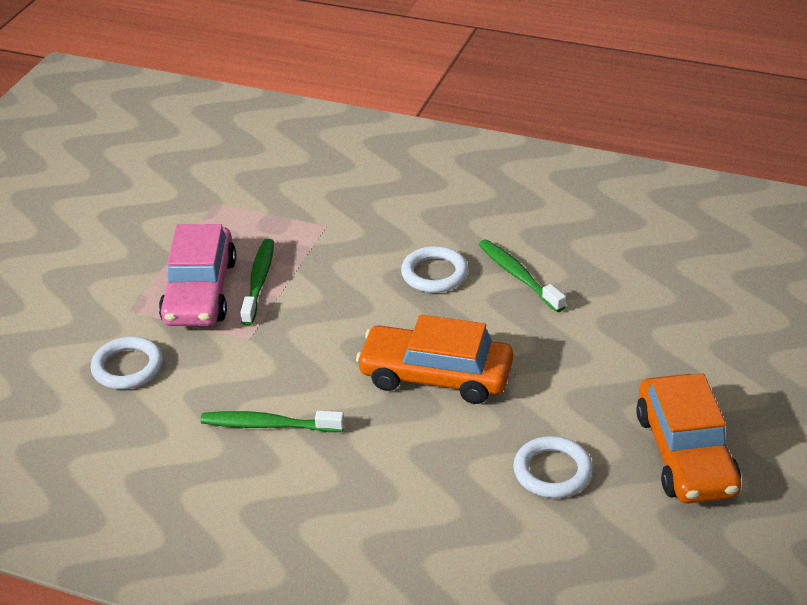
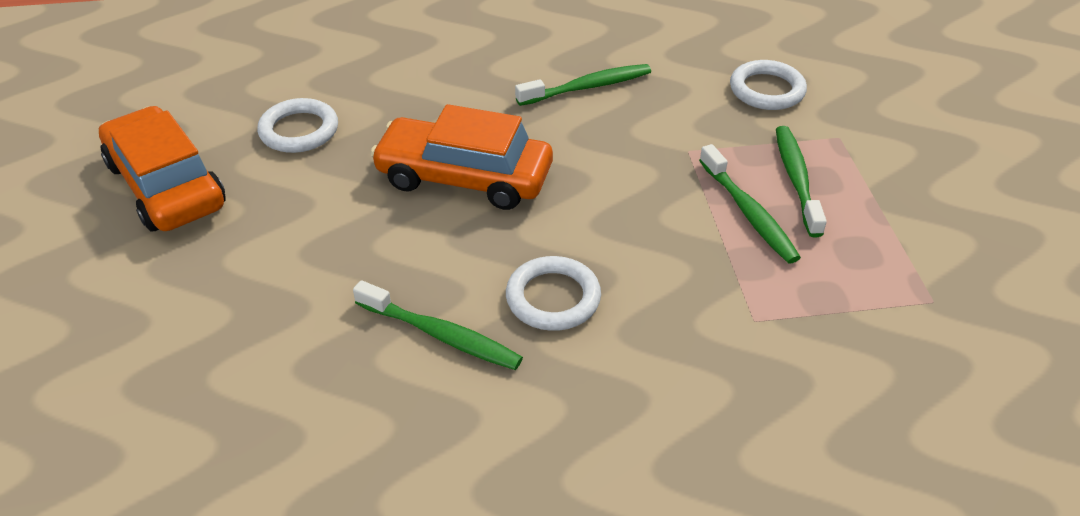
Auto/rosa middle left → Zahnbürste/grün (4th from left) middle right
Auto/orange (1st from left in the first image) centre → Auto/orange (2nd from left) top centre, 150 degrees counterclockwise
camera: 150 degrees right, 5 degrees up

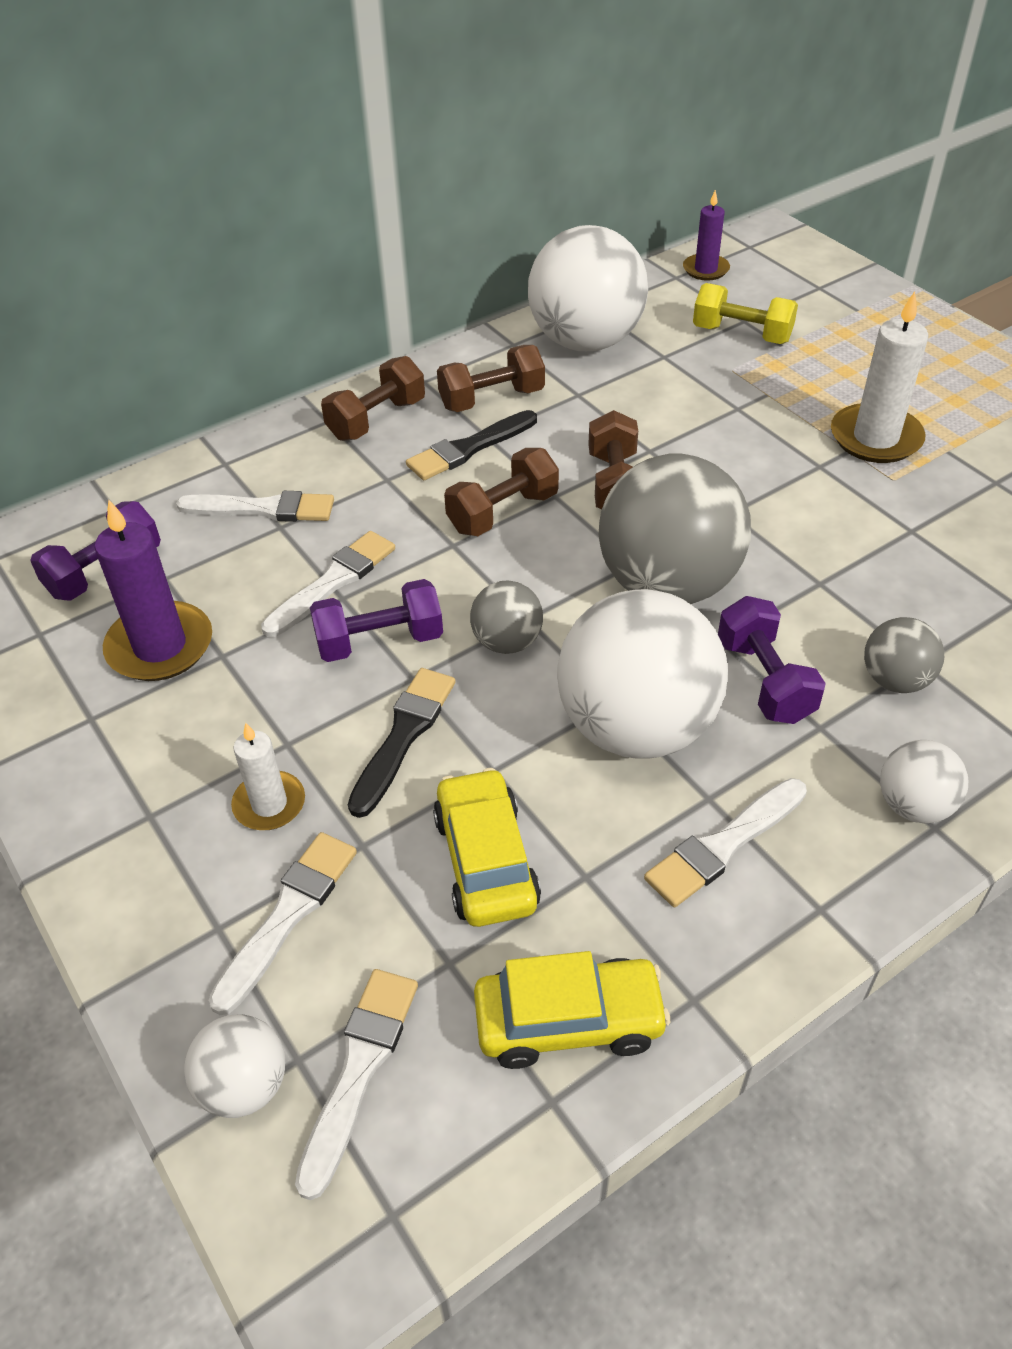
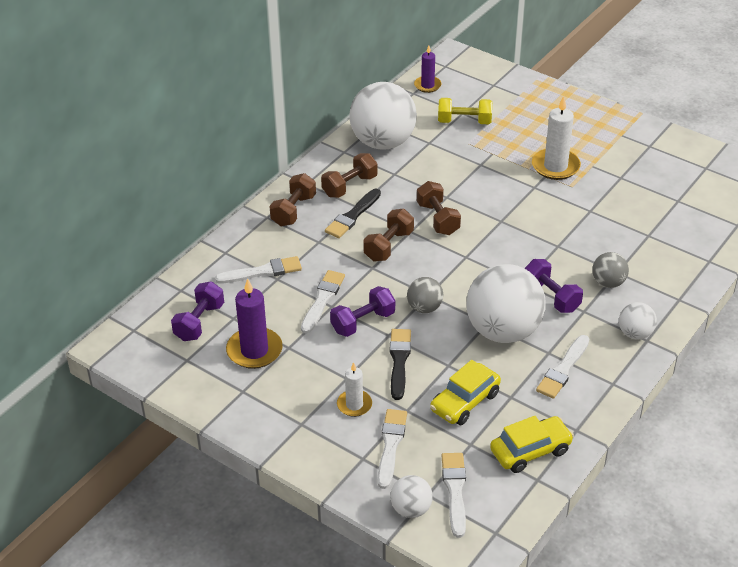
Ball/grau (2nd from left) centre → -
Auto/gelb (1st from left) centre → Auto/gelb (1st from left) bottom centre, 105 degrees counterclockwise
camera: 20 degrees left, 5 degrees down

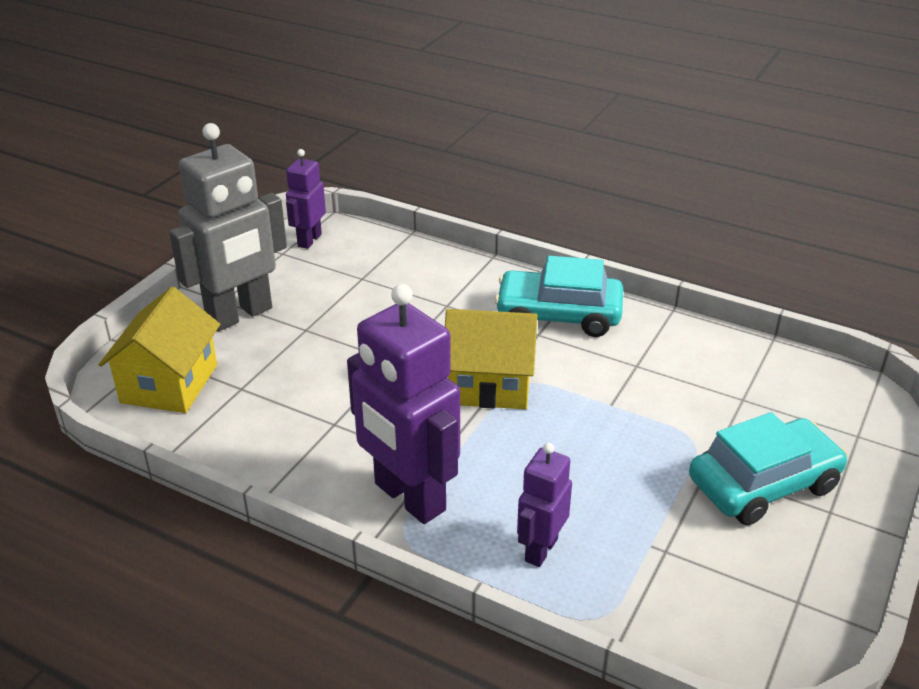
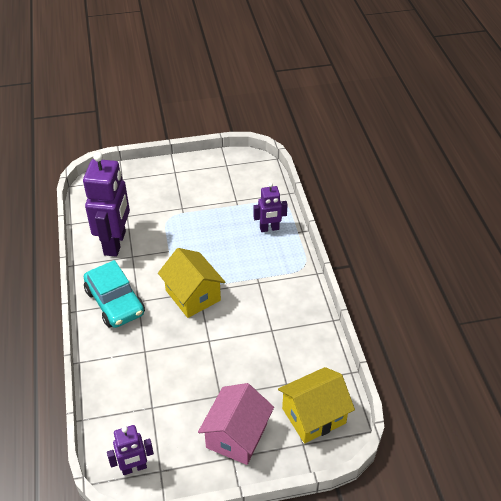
Roboter/grau top left → Haus/rosa bottom centre
Roboter/lila (2nd from left in the first image) centre → Roboter/lila (1st from left) middle left, moved
Auto/türkis (2nd from left) bottom right → -
camera: 130 degrees left, 10 degrees up

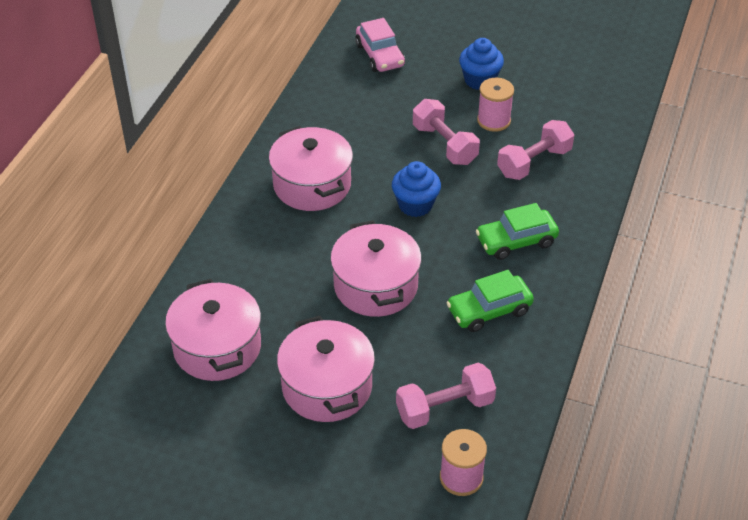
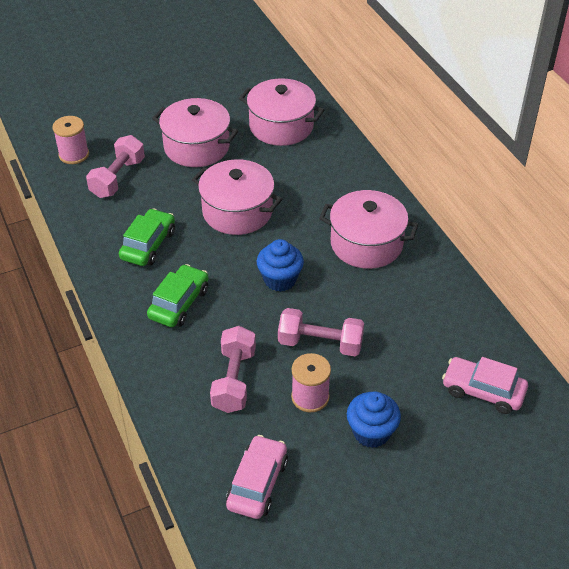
- → Auto/rosa (1st from left) bottom centre
camera: 135 degrees right, 0 degrees up

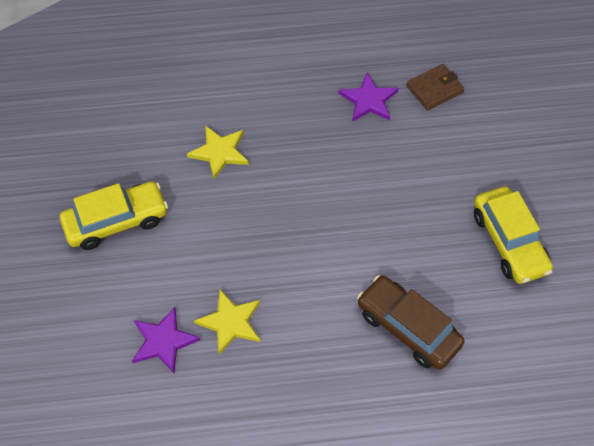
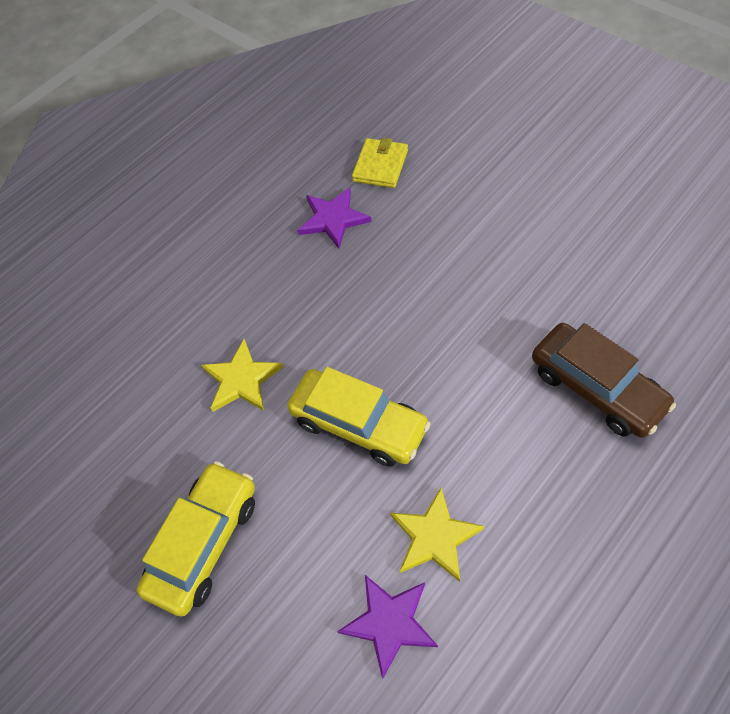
Geldbörse/braun top right → Geldbörse/gelb top centre
Auto/gelb (2nd from left) middle right → Auto/gelb (2nd from left) centre, moved
Auto/braun bottom right → Auto/braun middle right, 135 degrees counterclockwise
camera: 35 degrees left, 0 degrees up

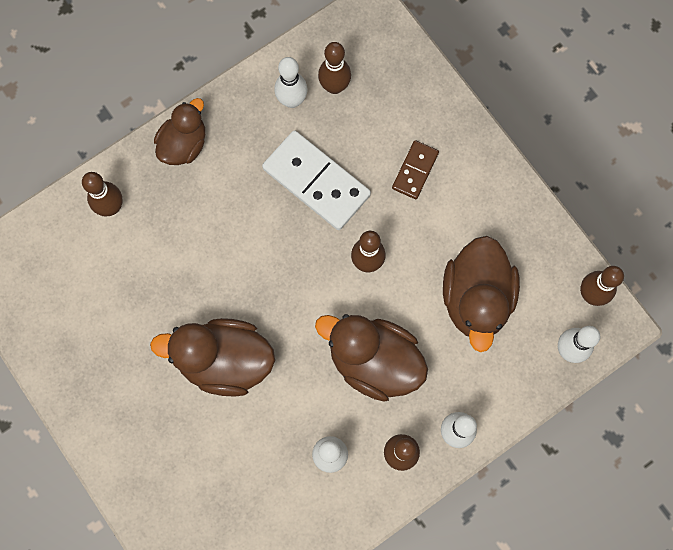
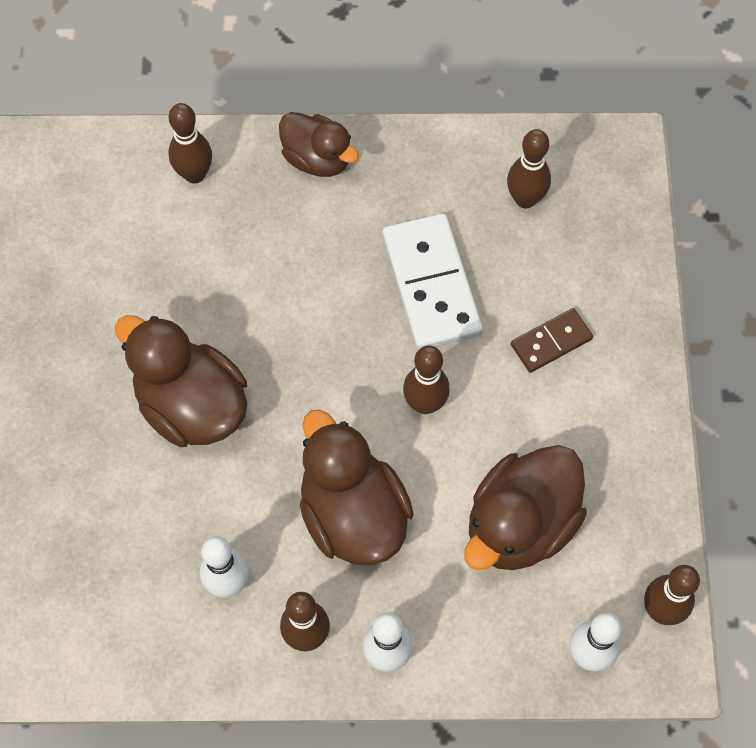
Bowlingkegel/weiß (1st from left) top centre → -
Ente/braun (1st from left in the first image) top left → Ente/braun (2nd from left) top centre, 60 degrees clockwise
camera: 35 degrees right, 10 degrees down

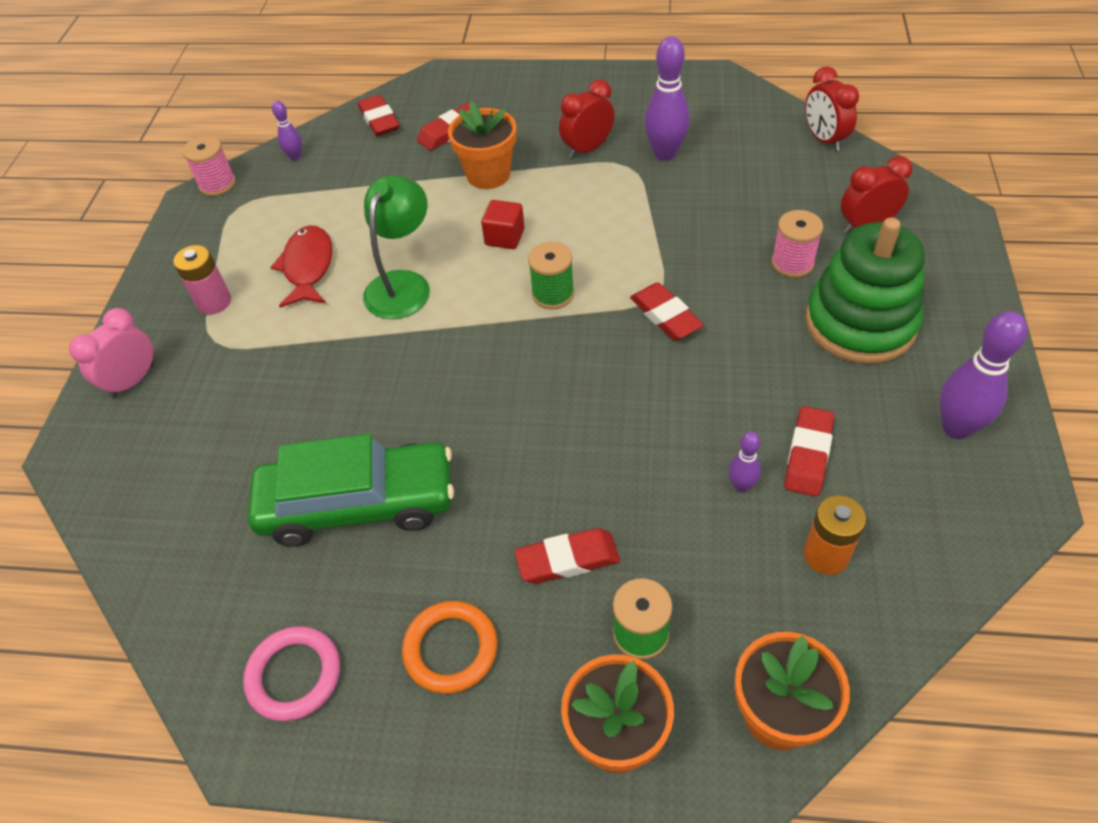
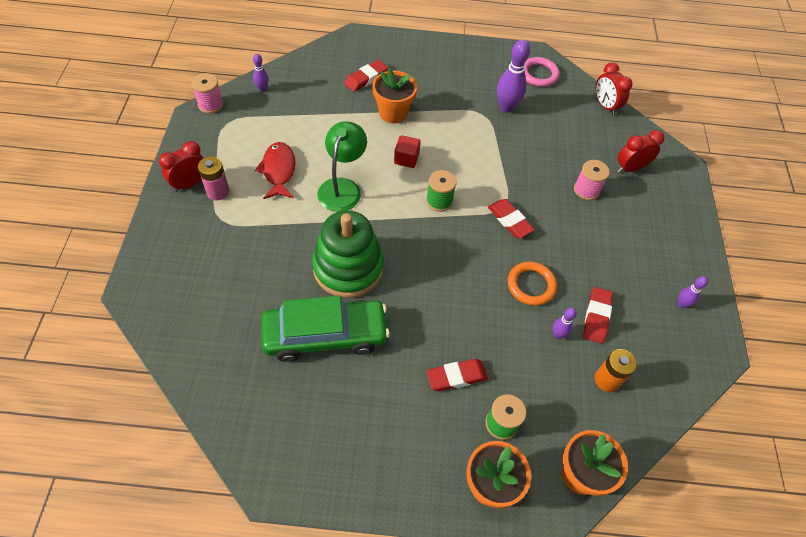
Wecker/rot (1st from left) top centre → Wecker/rot (1st from left) top left, moved
Radiergummi/rot (1st from left) top centre → -
Stapelspielzeug/grün middle right → Stapelspielzeug/grün centre, moved
Wecker/rosa middle left → -
Bowlingkegel/lila (4th from left) middle right, x0.53
Ring/orange bottom centre → Ring/orange centre, moved
Ring/rosa bottom left → Ring/rosa top right, moved
camera: 10 degrees left, 5 degrees up

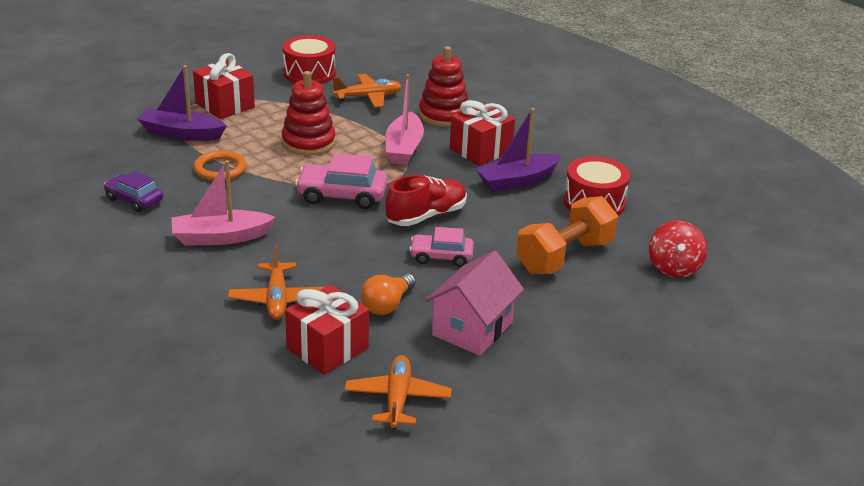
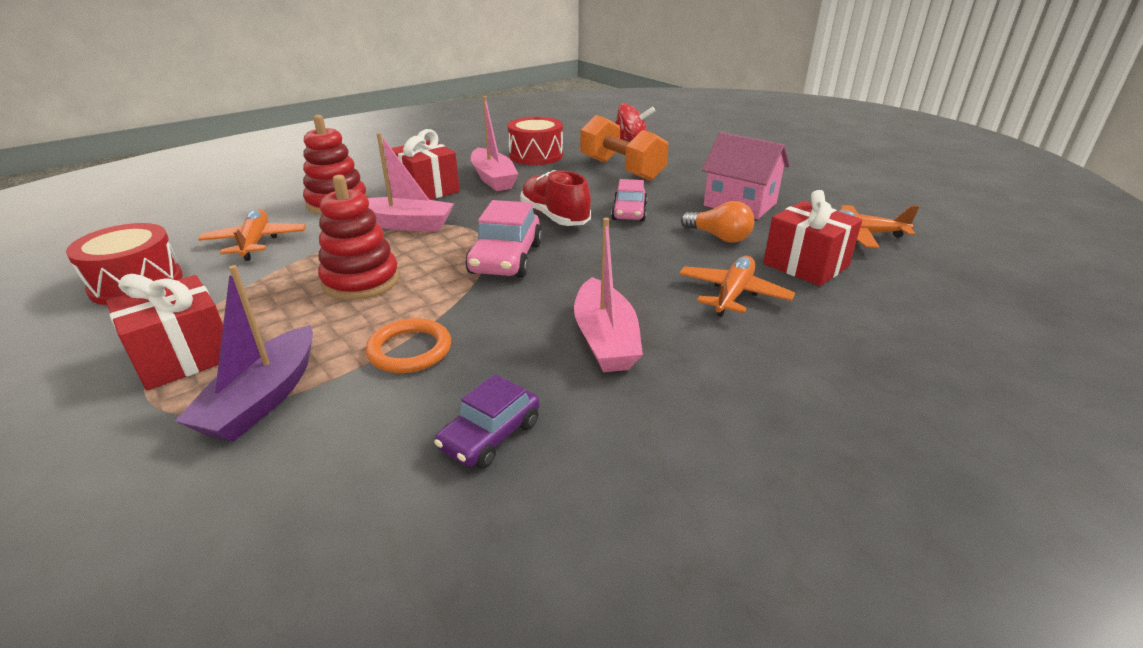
Boot/lila (2nd from left) top centre → Boot/rosa (2nd from left) top centre
Flugzeug/orange (1st from left in the first image) middle left → Flugzeug/orange (2nd from left) centre, 60 degrees counterclockwise
camera: 85 degrees left, 0 degrees up

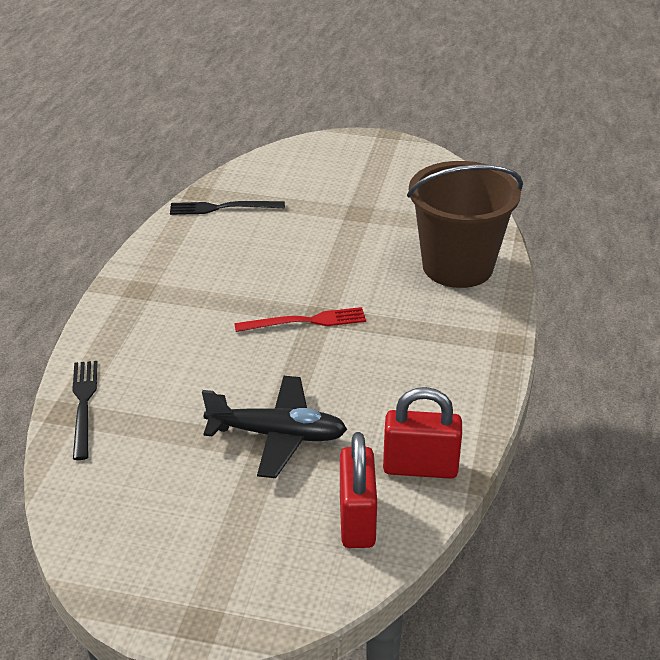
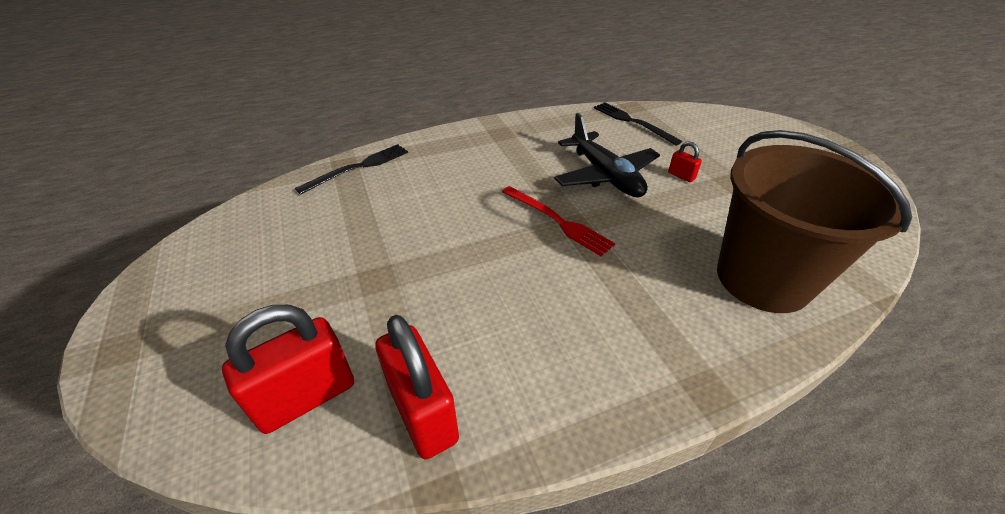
Flugzeug/schwarz centre → Flugzeug/schwarz top centre, moved
- → Vorhängeschloss/rot (3rd from left) top right
camera: 55 degrees right, 5 degrees up

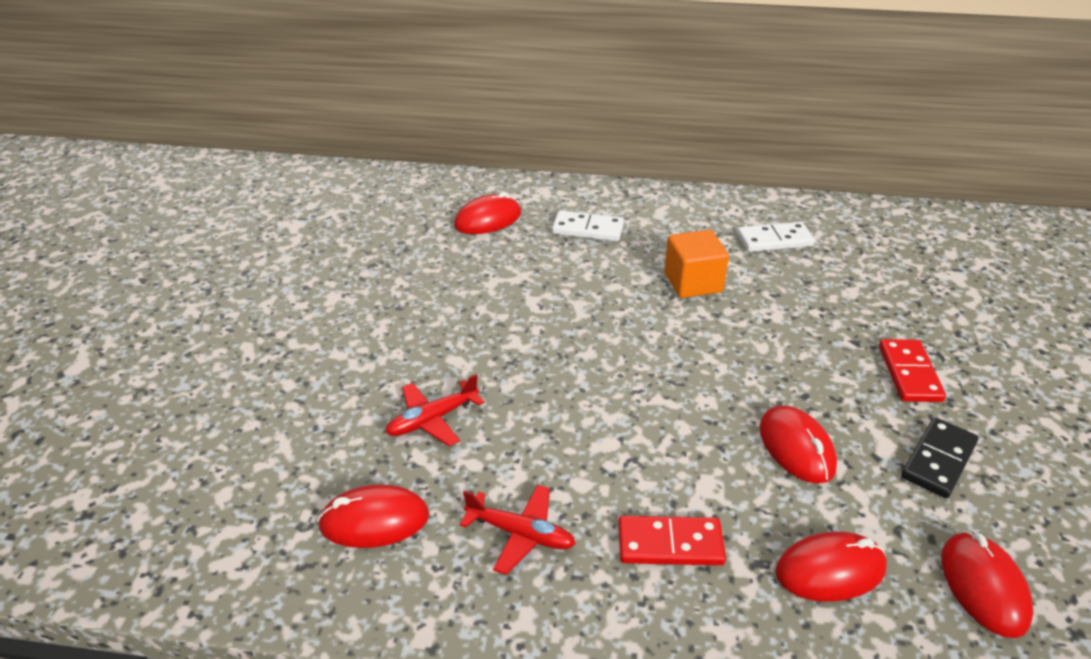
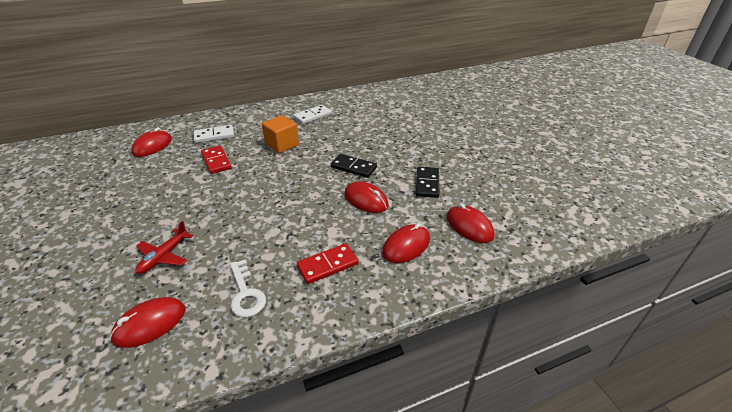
Dominostein/rot (2nd from left in the first image) middle right → Dominostein/rot (1st from left) middle left, moved
Flugzeug/rot (2nd from left) bottom centre → Schlüssel/weiß bottom centre
- → Dominostein/schwarz (1st from left) centre
camera: 30 degrees left, 0 degrees up

